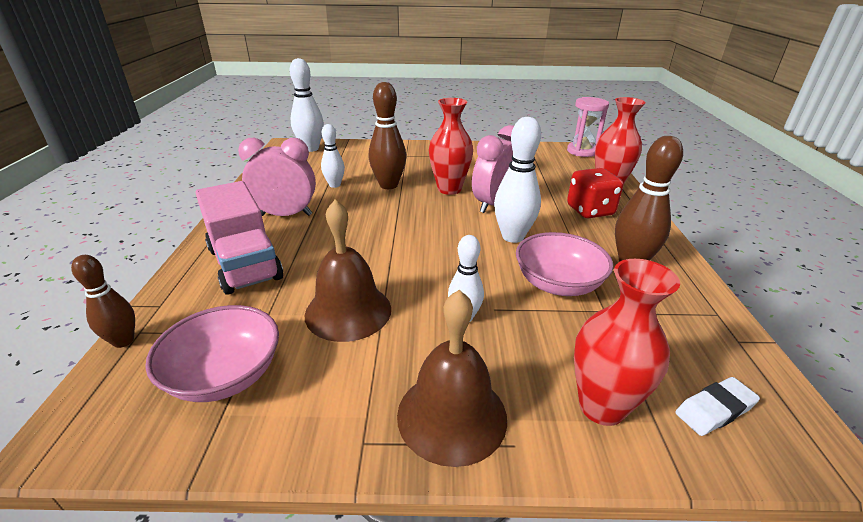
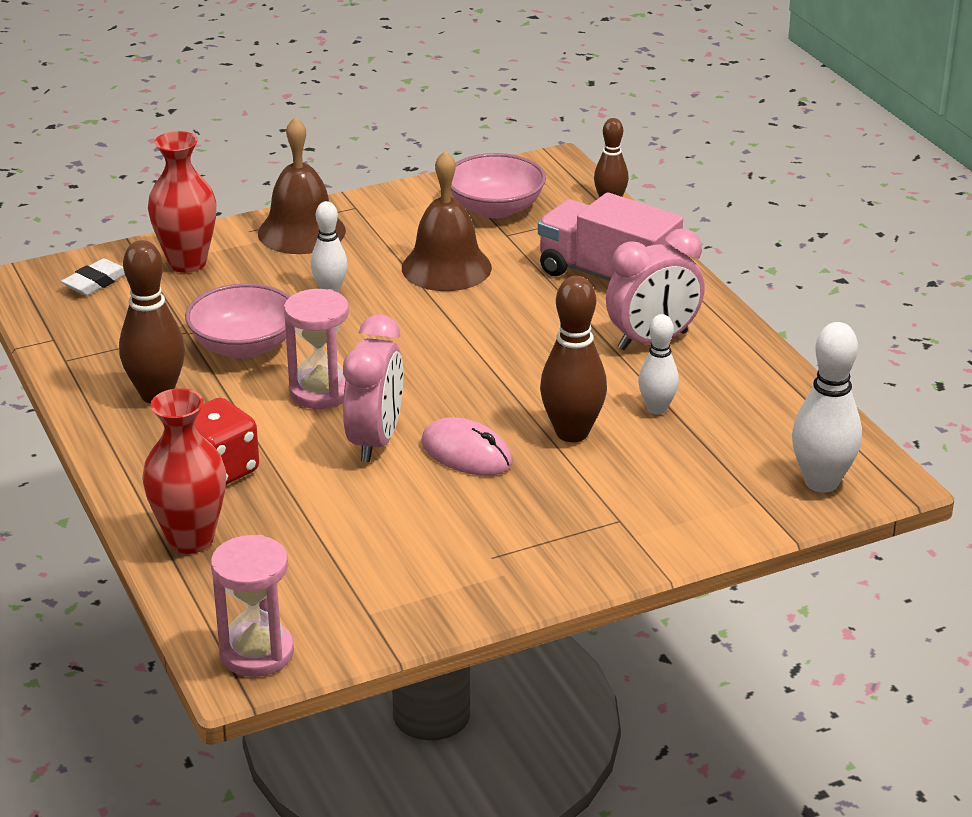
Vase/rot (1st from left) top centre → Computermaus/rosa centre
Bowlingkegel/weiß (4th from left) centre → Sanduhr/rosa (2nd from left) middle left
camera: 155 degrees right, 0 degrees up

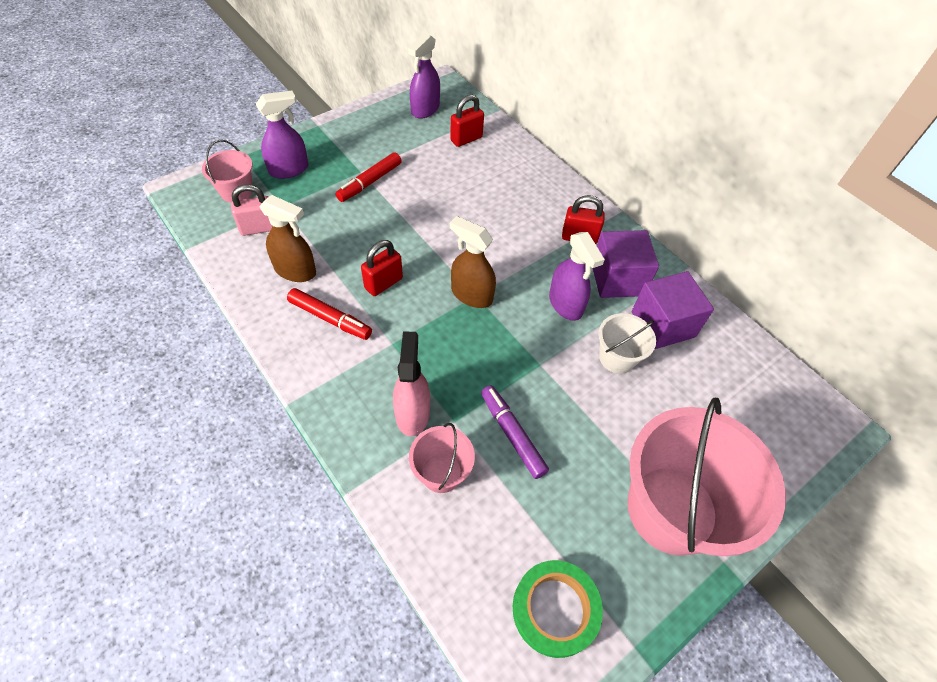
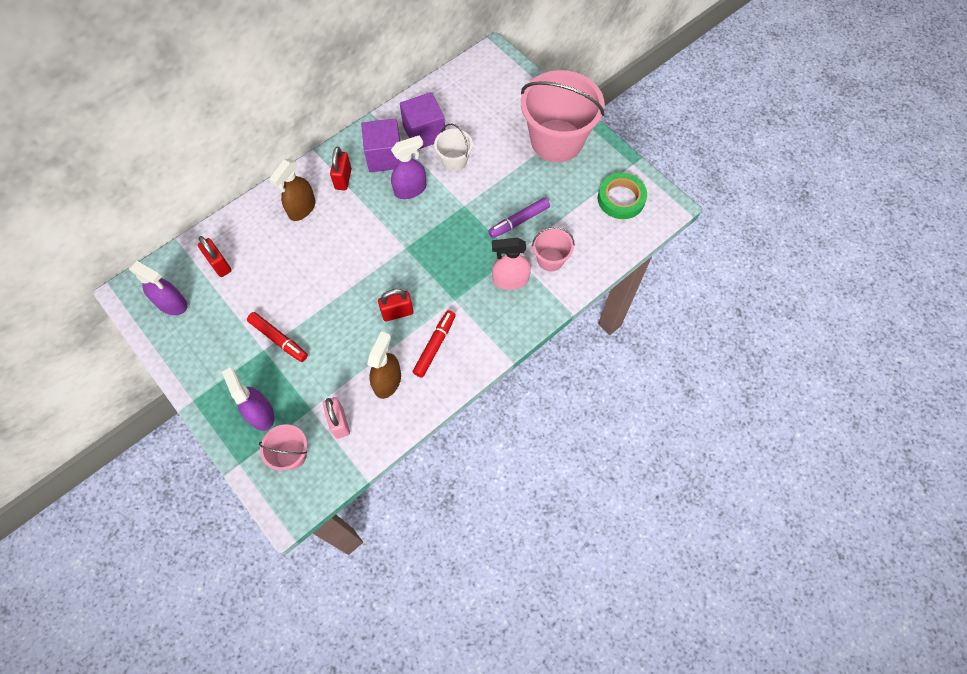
Sprühflasche/braun (2nd from left in the first image) centre → Sprühflasche/braun (1st from left) top left, moved
Vorhängeschloss/rot (1st from left in the first image) centre → Vorhängeschloss/rot (3rd from left) centre, 60 degrees counterclockwise
camera: 90 degrees left, 10 degrees up

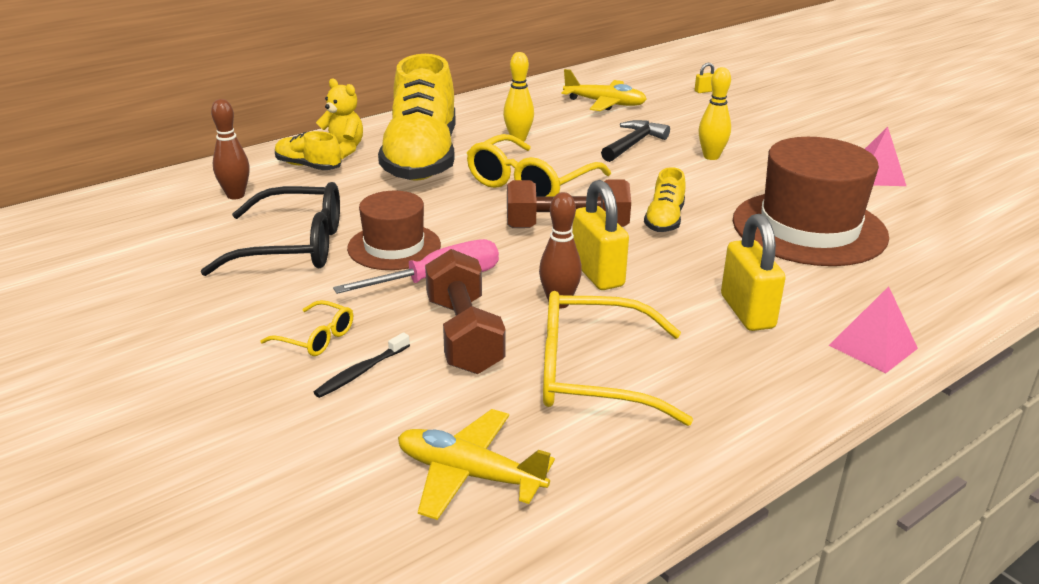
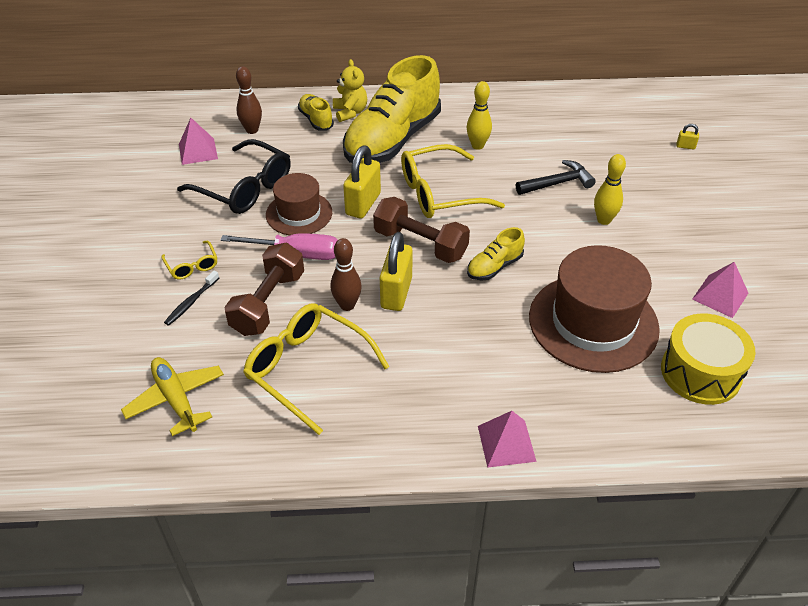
Flugzeug/gelb (2nd from left) top centre → -
Vorhängeschloss/gelb (3rd from left in the first image) middle right → Vorhängeschloss/gelb (1st from left) top centre, moved
Zahnbürste/schwarz centre → Zahnbürste/schwarz middle left, 45 degrees counterclockwise
- → Pyramide/rosa (1st from left) top left
- → Trommel/gelb middle right
camera: 35 degrees right, 15 degrees up

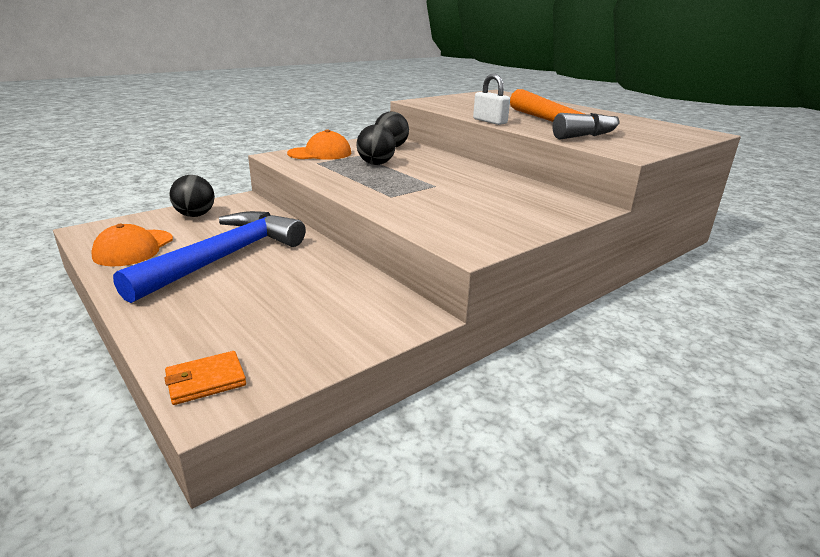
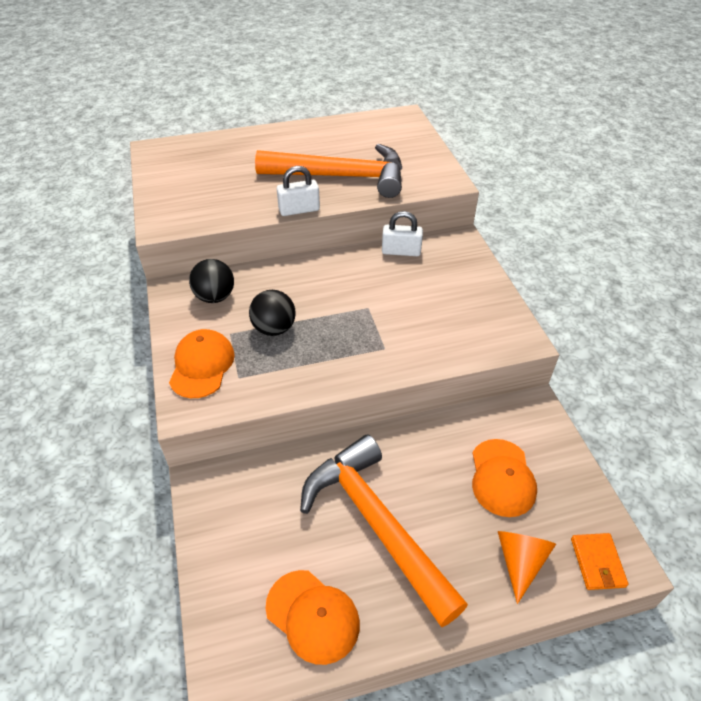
Ball/schwarz (1st from left) middle left → -
Hammer/blau middle left → Hammer/orange (2nd from left) bottom centre
- → Vorhängeschloss/weiß (2nd from left) top centre
- → Kappe/orange (3rd from left) bottom right
- → Kegel/orange bottom right
camera: 65 degrees left, 20 degrees up

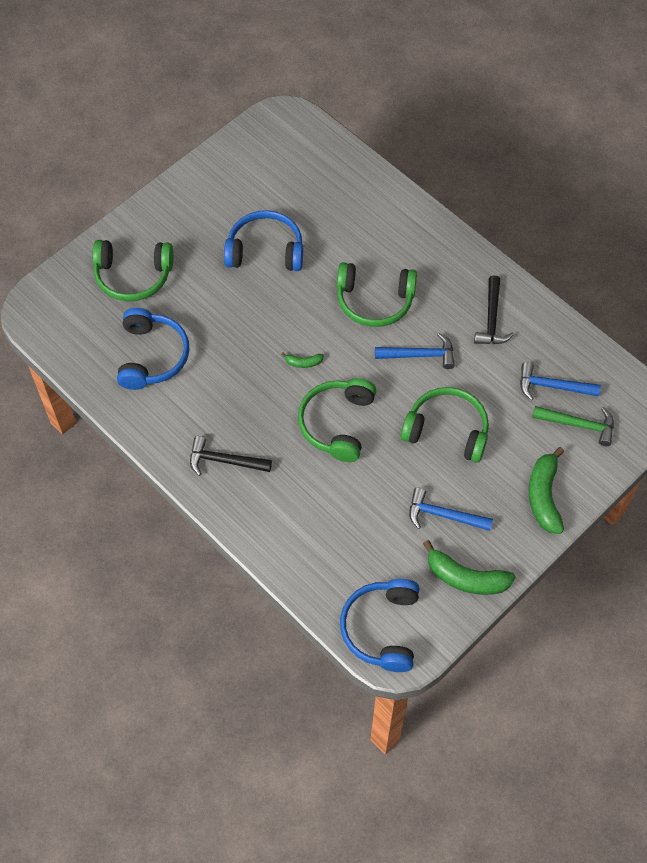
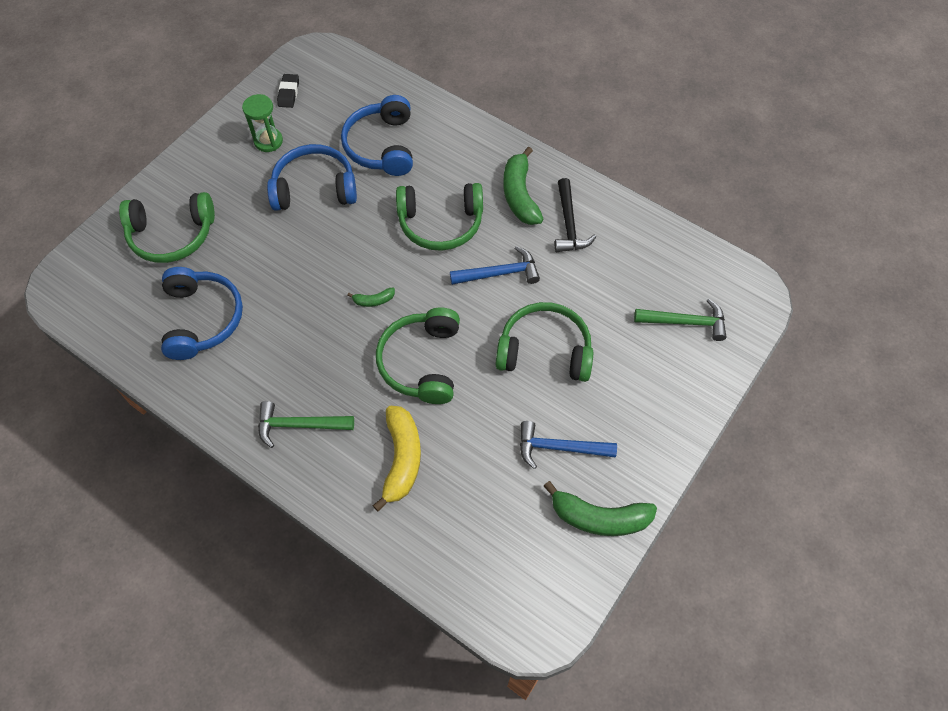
Hammer/blau (3rd from left) middle right → -
Hammer/schwarz (1st from left) centre → Hammer/grün (1st from left) middle left
Banane/grün (3rd from left in the first image) middle right → Banane/grün (2nd from left) top centre, moved
Kopfhörer/blau (3rd from left) bottom centre → Kopfhörer/blau (3rd from left) top centre, moved
- → Radiergummi/schwarz top left
- → Sanduhr/grün top left
- → Banane/gelb centre
camera: 10 degrees left, 0 degrees up

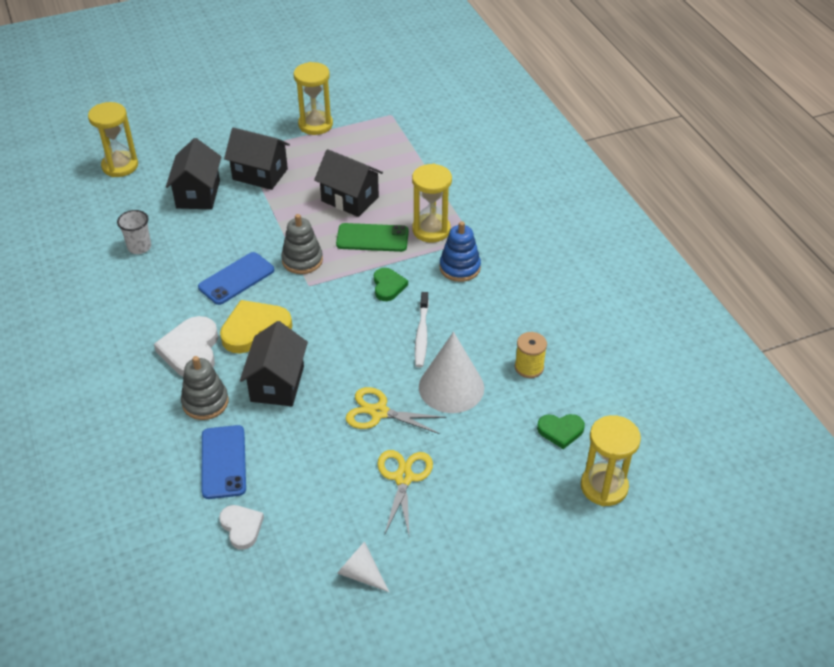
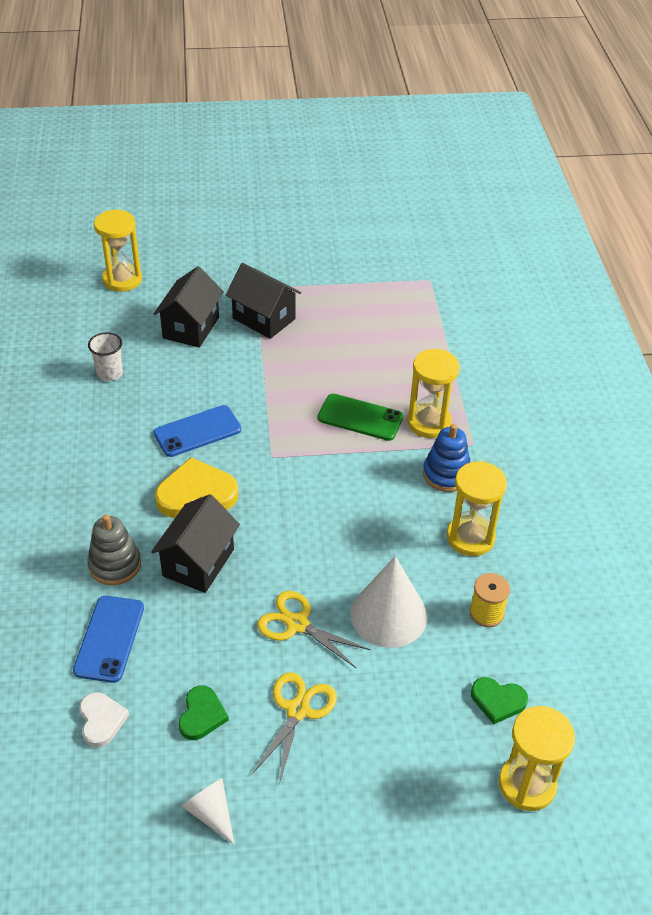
Sanduhr/gelb (2nd from left in the first image) top centre → Sanduhr/gelb (3rd from left) middle right, moved
Haus/schwarz (4th from left) top centre → -
Stapelspielzeug/grau (2nd from left) centre → -
Herz/grün (1st from left) centre → Herz/grün (1st from left) bottom left, moved
Zahnbürste/weiß centre → -
Herz/weiß (1st from left) middle left → -
camera: 15 degrees right, 0 degrees up

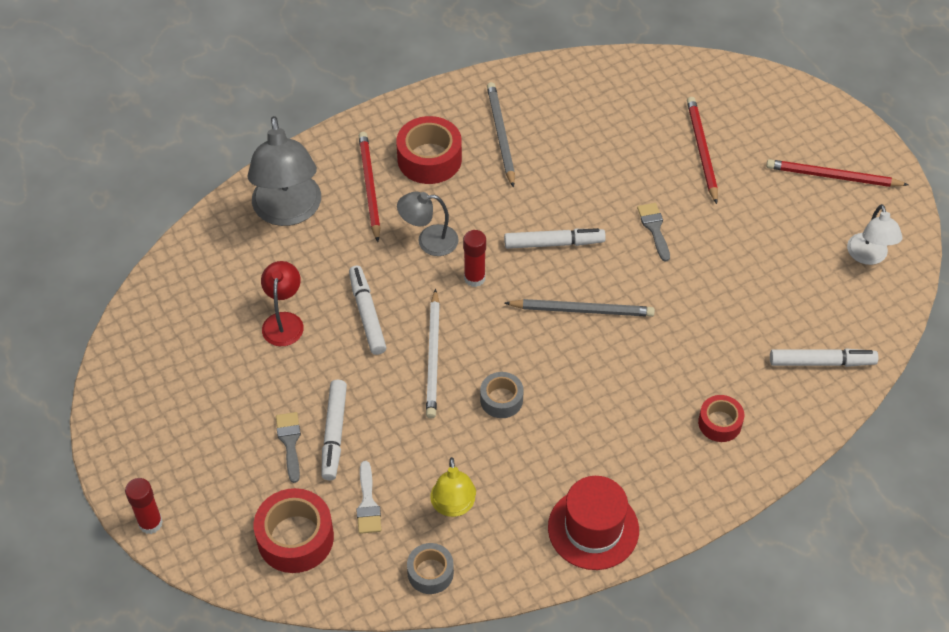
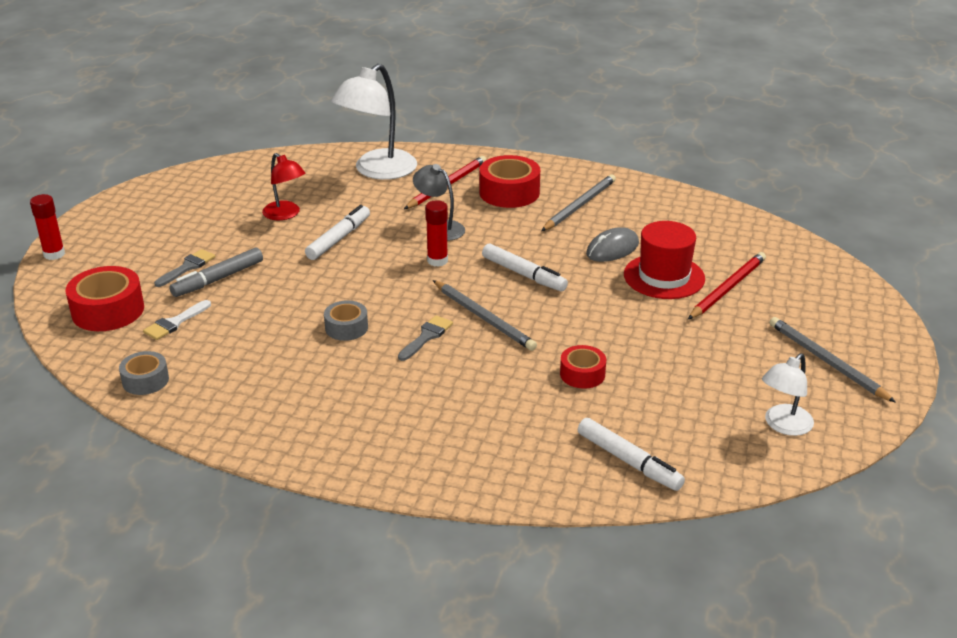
Lampe/grau (1st from left) top left → Lampe/weiß (1st from left) top centre
Bleistift/rot (3rd from left) top right → Bleistift/grau (3rd from left) middle right
Pinsel/grau (2nd from left) middle right → Pinsel/grau (2nd from left) centre, moved
Lampe/rot middle left → Lampe/rot top left, 90 degrees clockwise
Bleistift/weiß centre → -
Filzstift/weiß (1st from left) bottom centre → Filzstift/grau middle left
Klebeband/rot (3rd from left) middle right → Klebeband/rot (3rd from left) centre, moved
Lampe/gelb bottom centre → -
Hut/rot bottom centre → Hut/rot middle right, moved
- → Computermaus/grau centre
camera: 45 degrees right, 20 degrees down

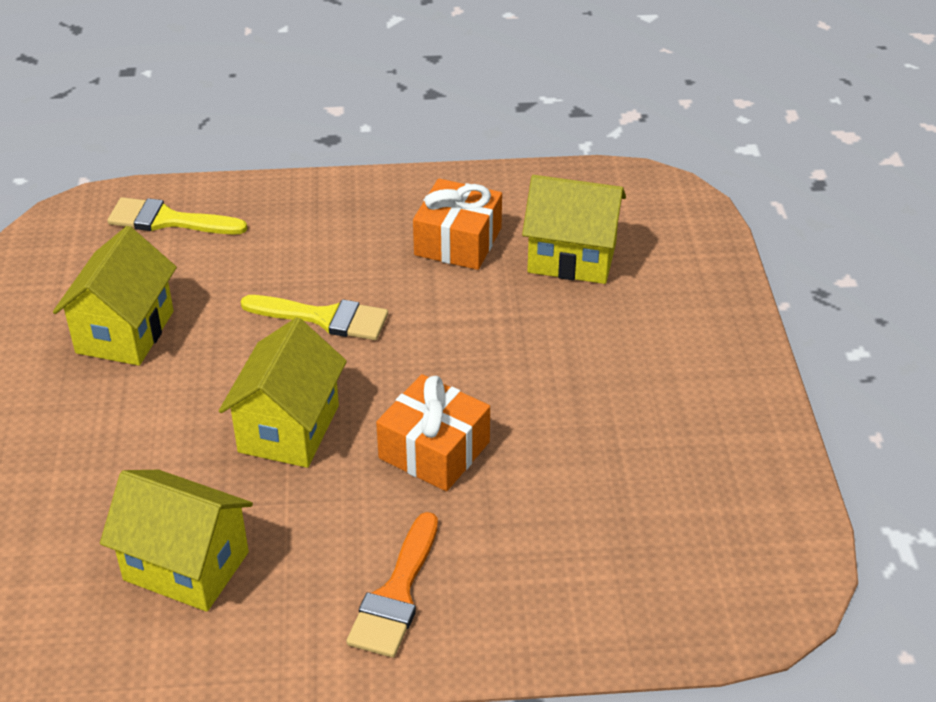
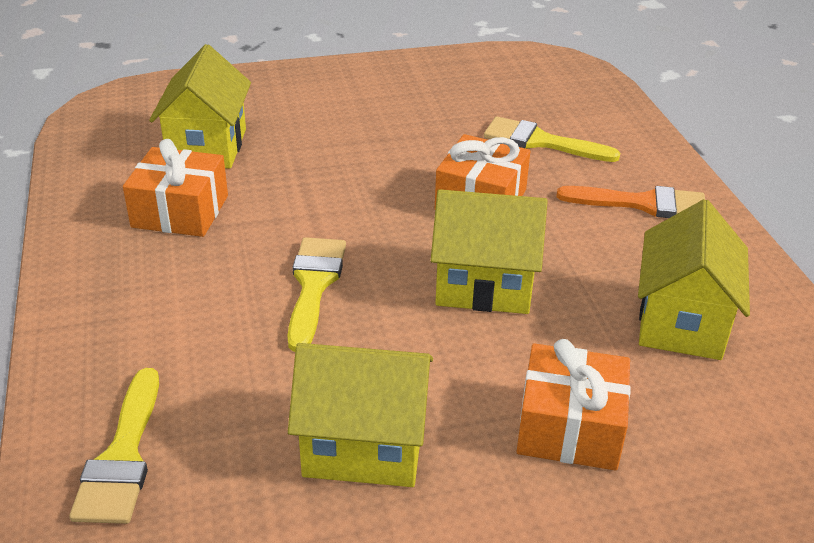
- → Pinsel/gelb (3rd from left) top right
- → Geschenk/orange (3rd from left) bottom right
camera: 100 degrees left, 5 degrees down

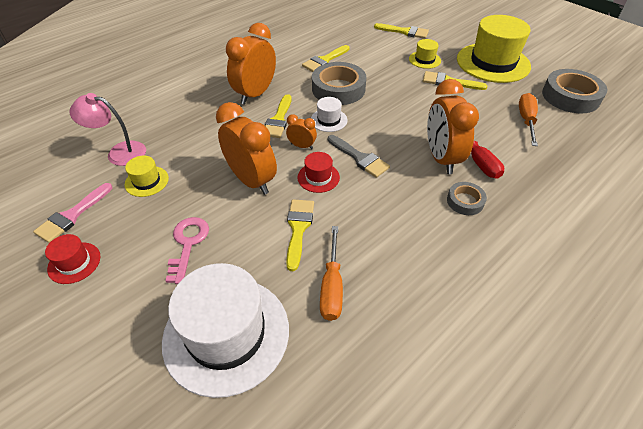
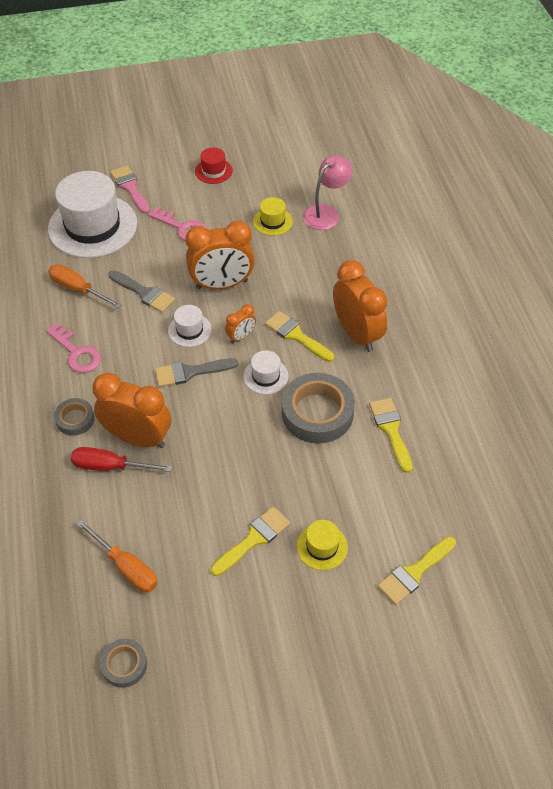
Hut/gelb (3rd from left) top right → -
Klebeband/grau (3rd from left in the first image) top right → Klebeband/grau (2nd from left) bottom left, x0.53
Hut/rot (2nd from left) centre → Hut/weiß (2nd from left) centre
Pinsel/rosa middle left → Pinsel/rosa top left, moved
Pinsel/gelb (2nd from left) centre → Pinsel/grau (1st from left) middle left
- → Schlüssel/rosa (1st from left) middle left
camera: 120 degrees right, 5 degrees up

